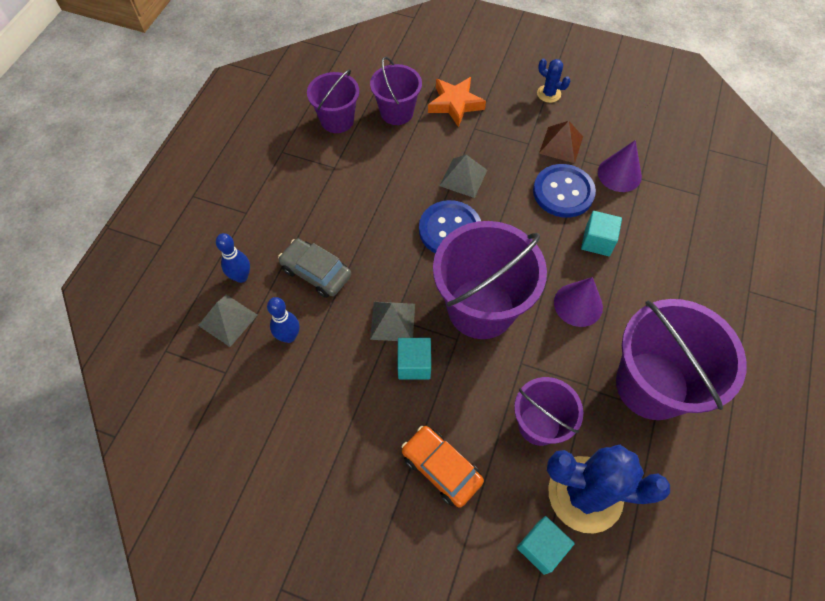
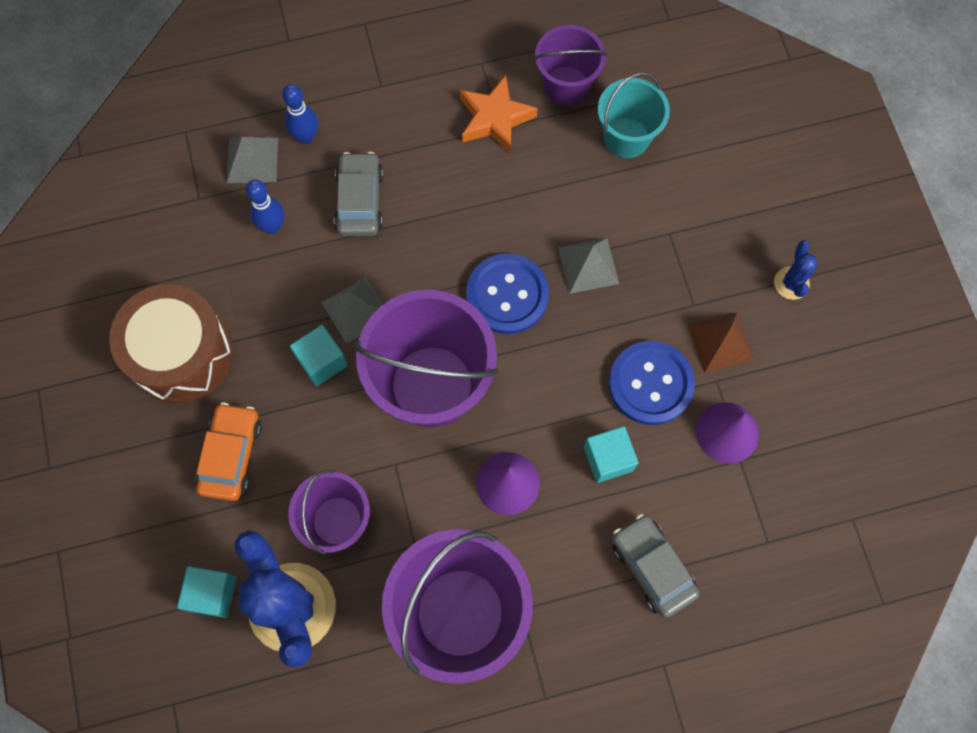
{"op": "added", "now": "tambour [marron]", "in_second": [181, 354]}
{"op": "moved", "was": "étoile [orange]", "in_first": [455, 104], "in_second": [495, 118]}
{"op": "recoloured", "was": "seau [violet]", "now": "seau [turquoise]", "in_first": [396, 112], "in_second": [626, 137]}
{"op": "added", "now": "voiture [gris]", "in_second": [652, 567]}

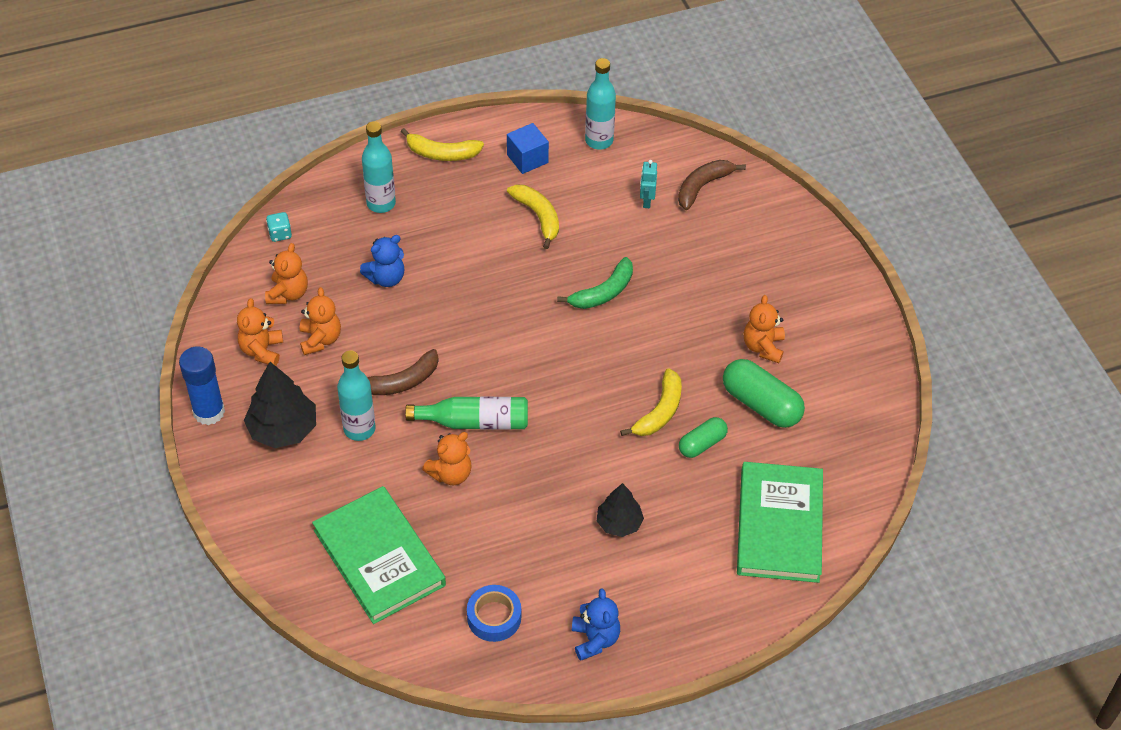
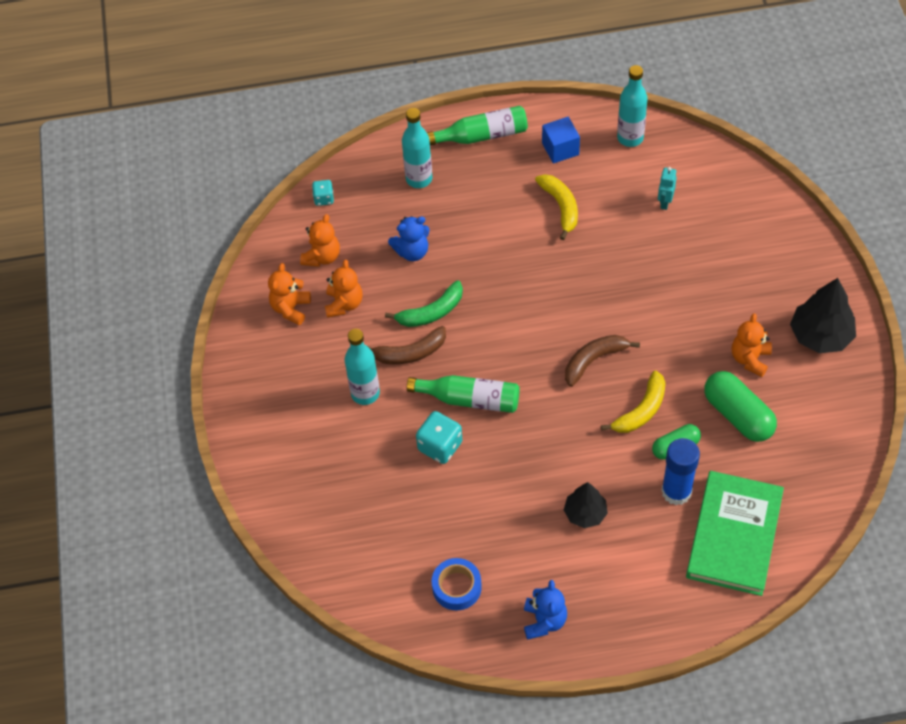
{"op": "moved", "was": "banane [vert]", "in_first": [603, 292], "in_second": [431, 312]}
{"op": "replaced", "was": "ours en peluche [orange]", "now": "dé [turquoise]", "in_first": [450, 474], "in_second": [440, 446]}
{"op": "replaced", "was": "banane [jaune]", "now": "bouteille [vert]", "in_first": [442, 153], "in_second": [482, 135]}
{"op": "moved", "was": "banane [marron]", "in_first": [703, 186], "in_second": [594, 360]}
{"op": "moved", "was": "bâton de colle [bleu]", "in_first": [209, 412], "in_second": [676, 491]}
{"op": "moved", "was": "arbre [noir]", "in_first": [283, 429], "in_second": [820, 335]}
{"op": "removed", "was": "livre [vert]", "in_first": [379, 557]}

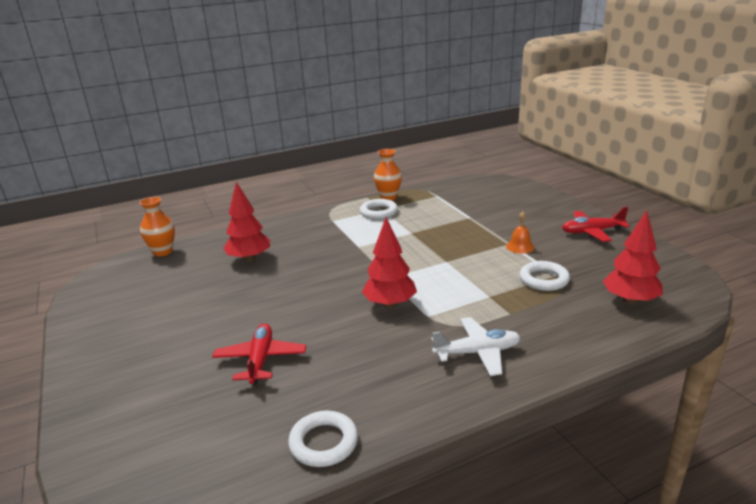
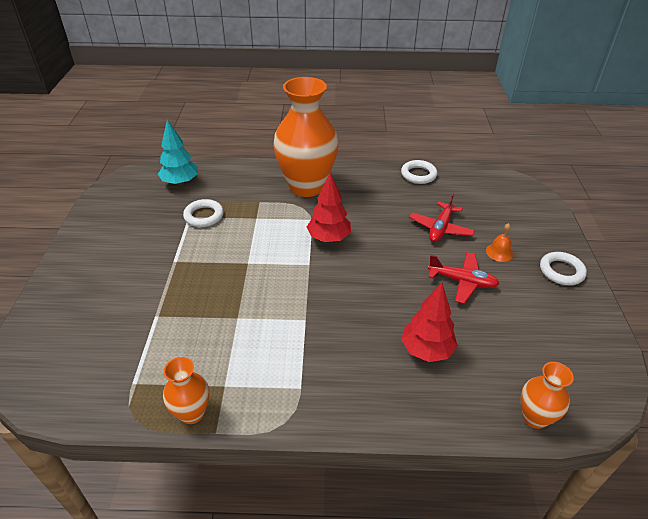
{"op": "recoloured", "was": "arbre [rouge]", "now": "arbre [turquoise]", "in_first": [630, 300], "in_second": [180, 182]}
{"op": "replaced", "was": "avion [blanc]", "now": "vase [orange]", "in_first": [477, 353], "in_second": [306, 186]}
{"op": "moved", "was": "avion [rouge]", "in_first": [592, 232], "in_second": [462, 281]}
{"op": "moved", "was": "cloche [orange]", "in_first": [520, 246], "in_second": [499, 252]}
{"op": "moved", "was": "anneau [blanc]", "in_first": [378, 212], "in_second": [561, 271]}

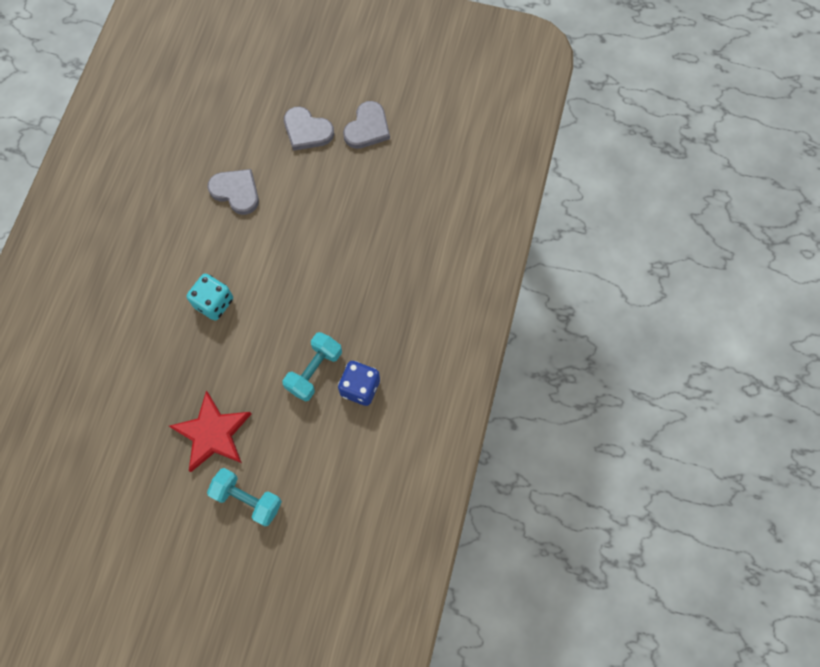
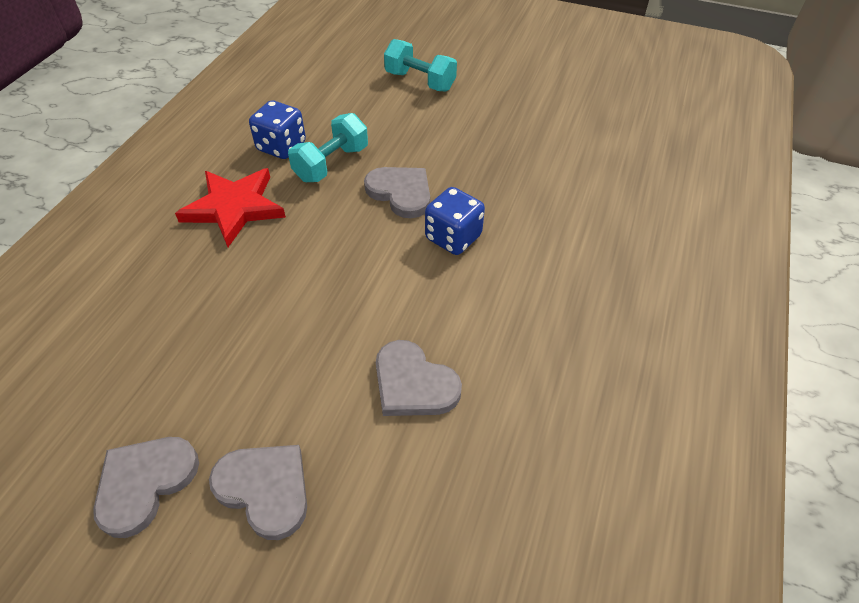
{"op": "moved", "was": "étoile [rouge]", "in_first": [212, 433], "in_second": [234, 208]}
{"op": "added", "now": "cœur [gris]", "in_second": [401, 193]}
{"op": "recoloured", "was": "dé [turquoise]", "now": "dé [bleu]", "in_first": [214, 303], "in_second": [453, 237]}

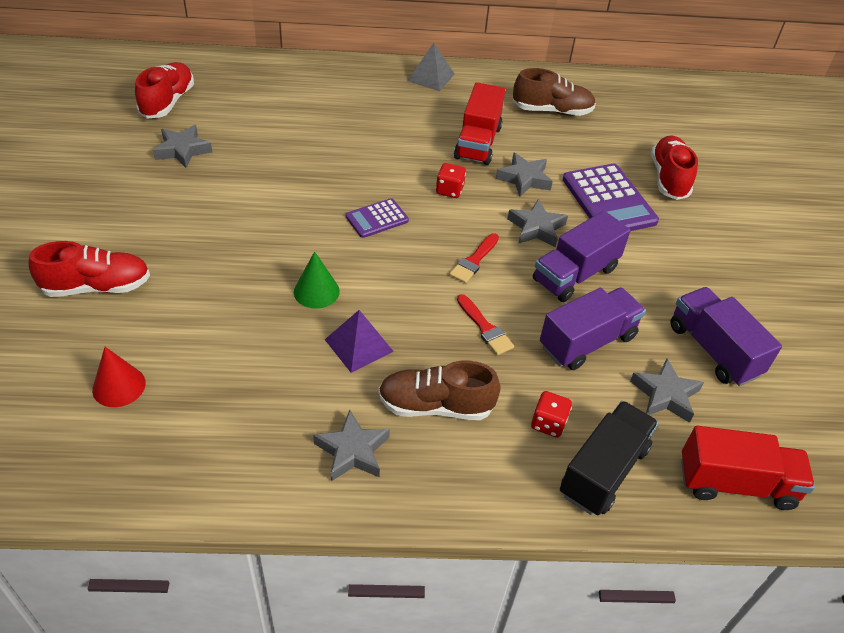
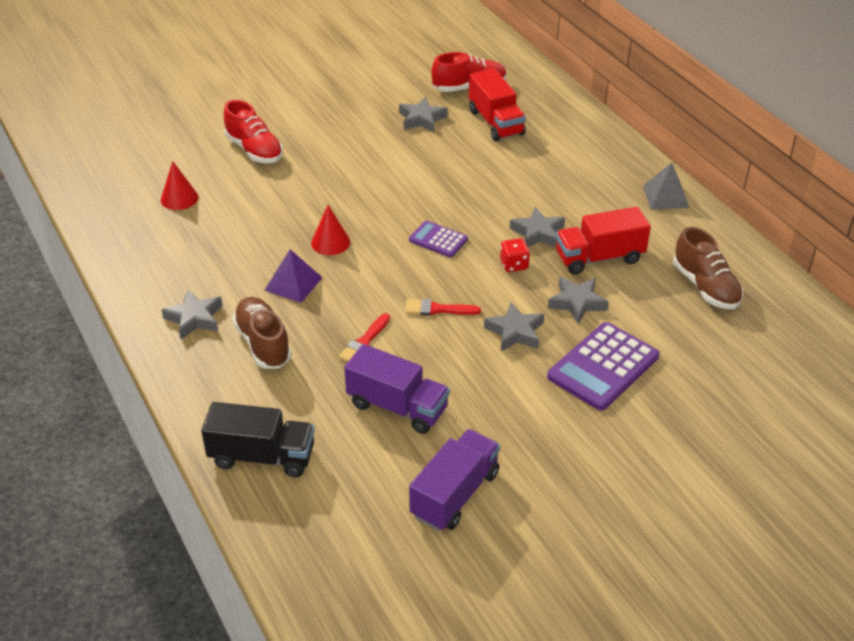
{"op": "recoloured", "was": "cône [vert]", "now": "cône [rouge]", "in_first": [316, 291], "in_second": [330, 242]}
{"op": "moved", "was": "camion [rouge]", "in_first": [736, 483], "in_second": [496, 122]}
{"op": "moved", "was": "étoile [gris]", "in_first": [665, 395], "in_second": [538, 233]}
{"op": "removed", "was": "dé [rouge]", "in_first": [548, 423]}
{"op": "removed", "was": "camion [violet]", "in_first": [575, 274]}
{"op": "removed", "was": "chaussure [rouge]", "in_first": [669, 178]}

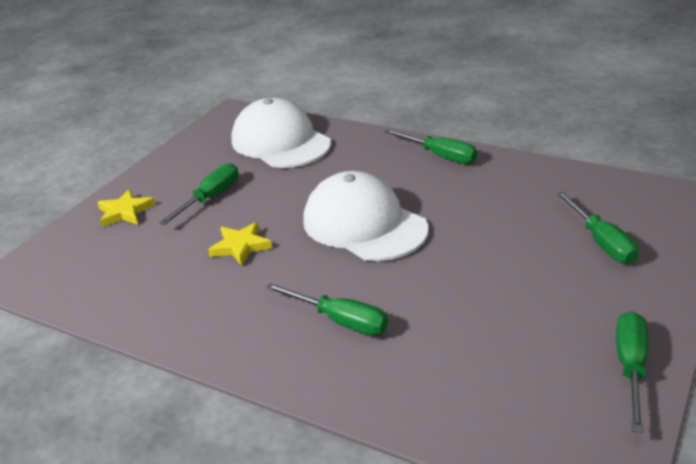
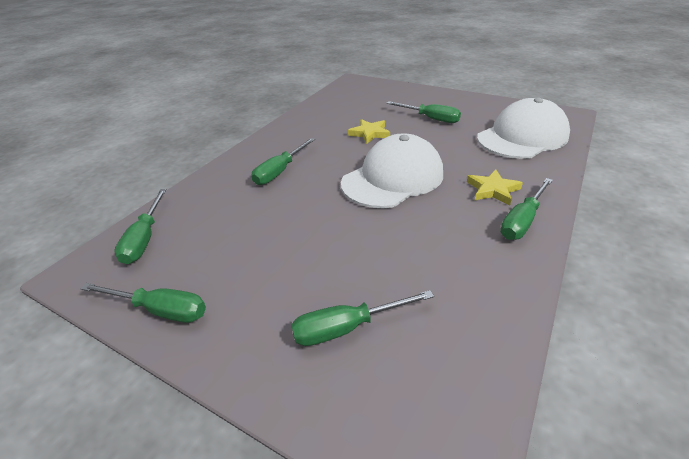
{"op": "added", "now": "tournevis [vert]", "in_second": [145, 238]}
{"op": "moved", "was": "étoile [jaune]", "in_first": [125, 212], "in_second": [492, 190]}

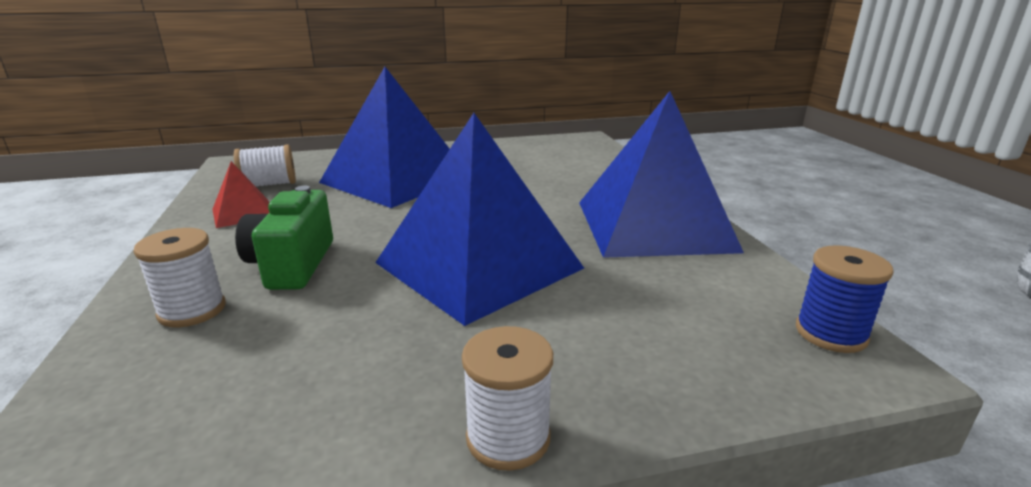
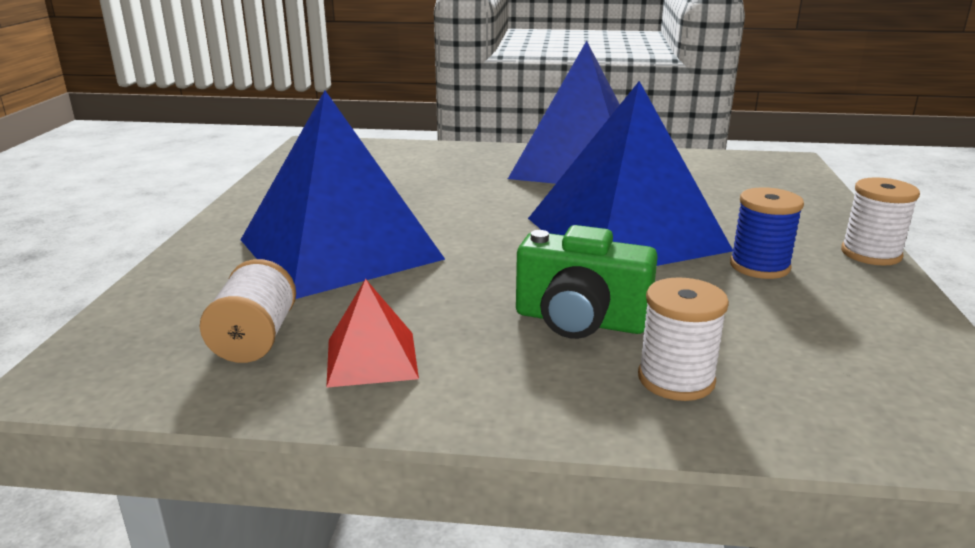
{"op": "moved", "was": "bobine [bleu]", "in_first": [830, 333], "in_second": [759, 266]}

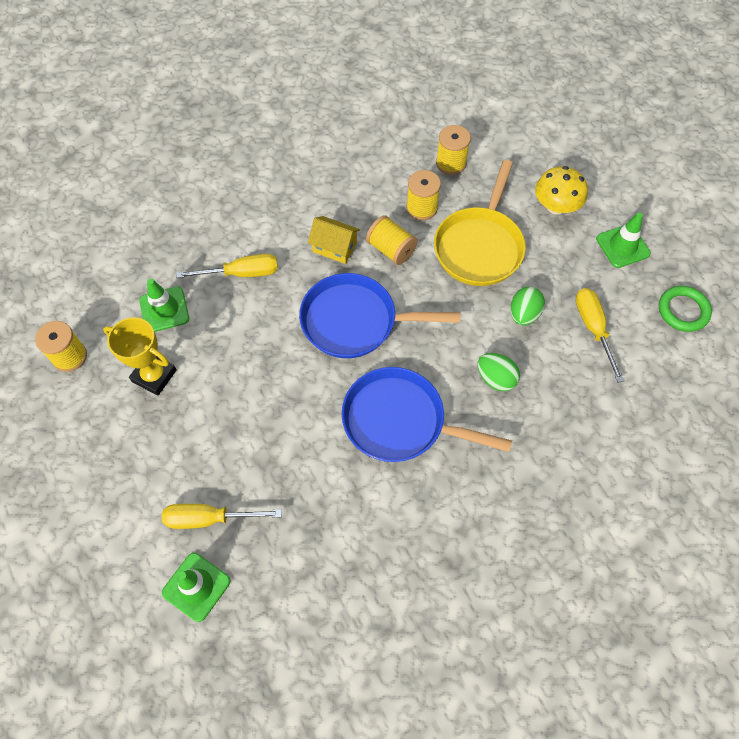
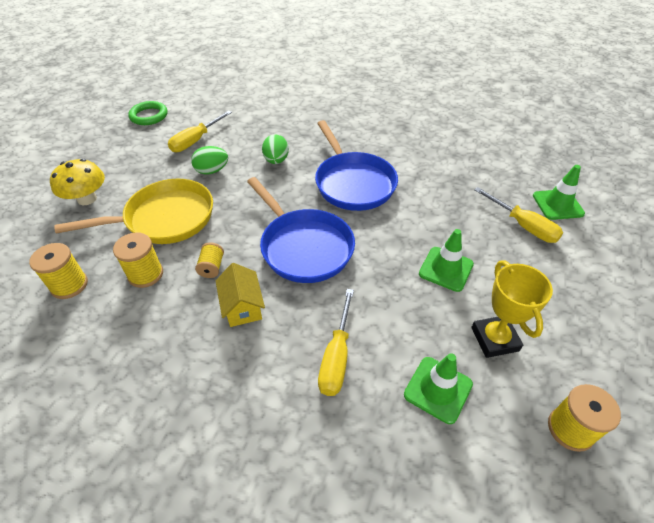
{"op": "resized", "was": "bobine [jaune]", "in_first": [391, 249], "in_second": [212, 267], "ratio": 0.65}
{"op": "turned", "was": "tournevis [jaune]", "in_first": [241, 273], "in_second": [336, 357], "clockwise": -120}
{"op": "moved", "was": "cône de chantier [vert]", "in_first": [622, 246], "in_second": [446, 269]}

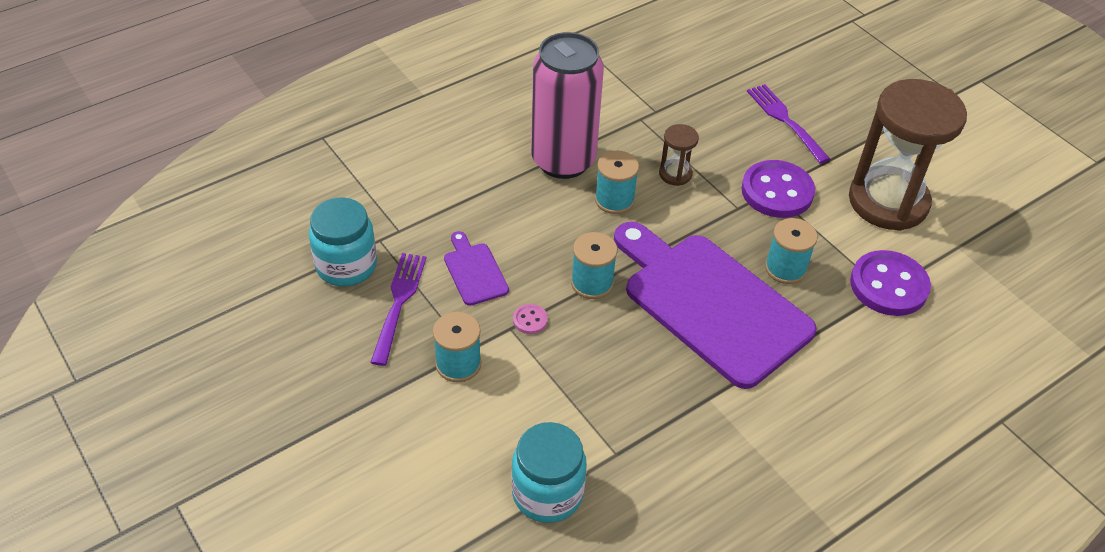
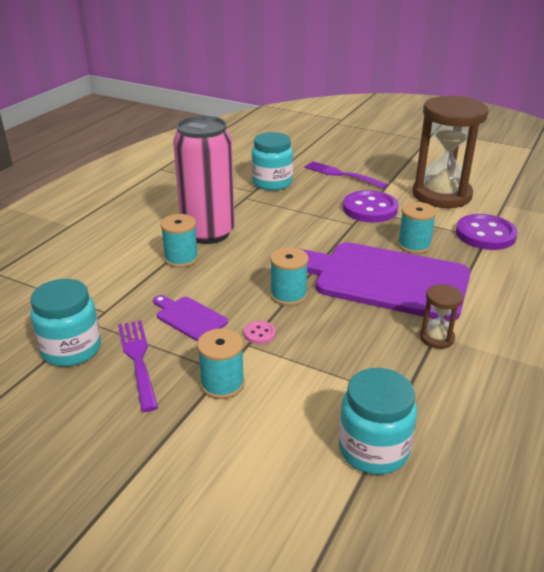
{"op": "moved", "was": "bobine [turquoise]", "in_first": [614, 200], "in_second": [181, 258]}
{"op": "added", "now": "bocal [turquoise]", "in_second": [272, 183]}
{"op": "moved", "was": "sablier [marron]", "in_first": [675, 174], "in_second": [437, 338]}

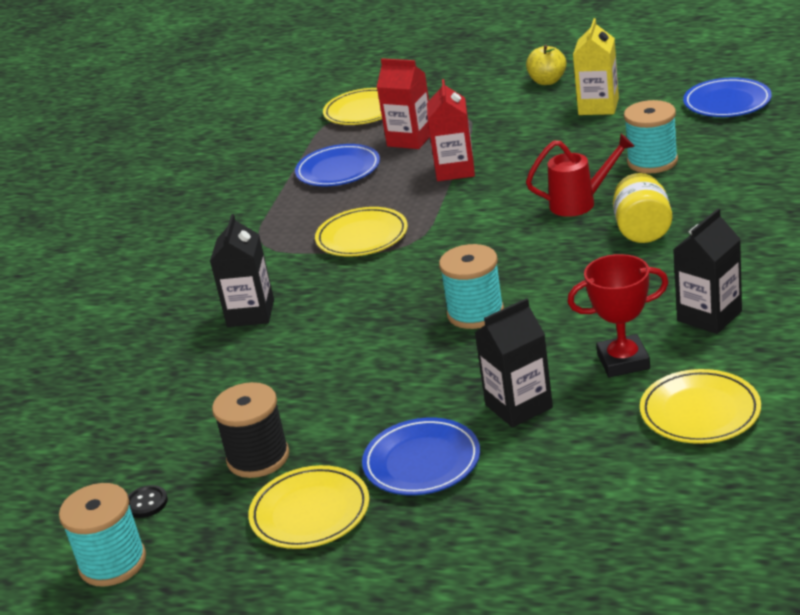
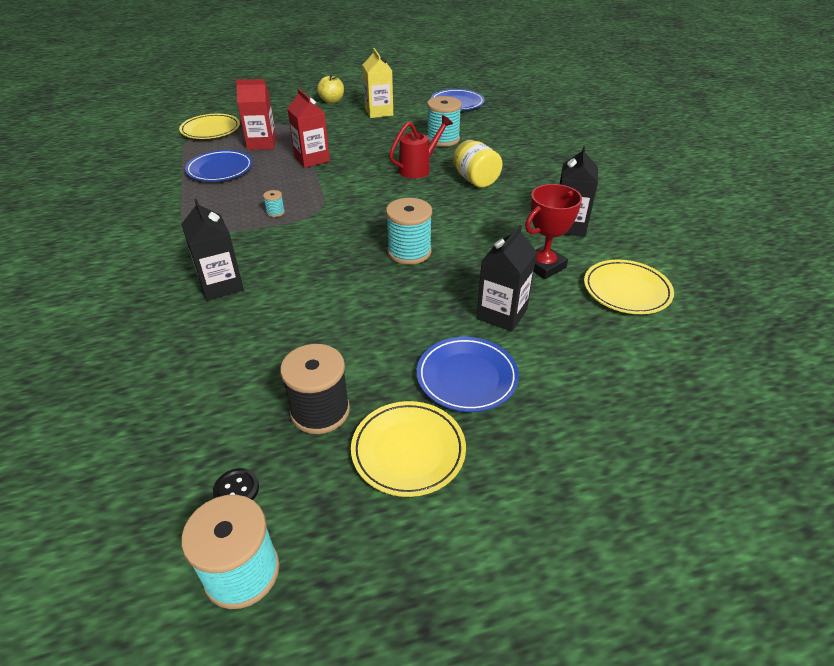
{"op": "replaced", "was": "assiette [jaune]", "now": "bobine [turquoise]", "in_first": [362, 237], "in_second": [275, 212]}

